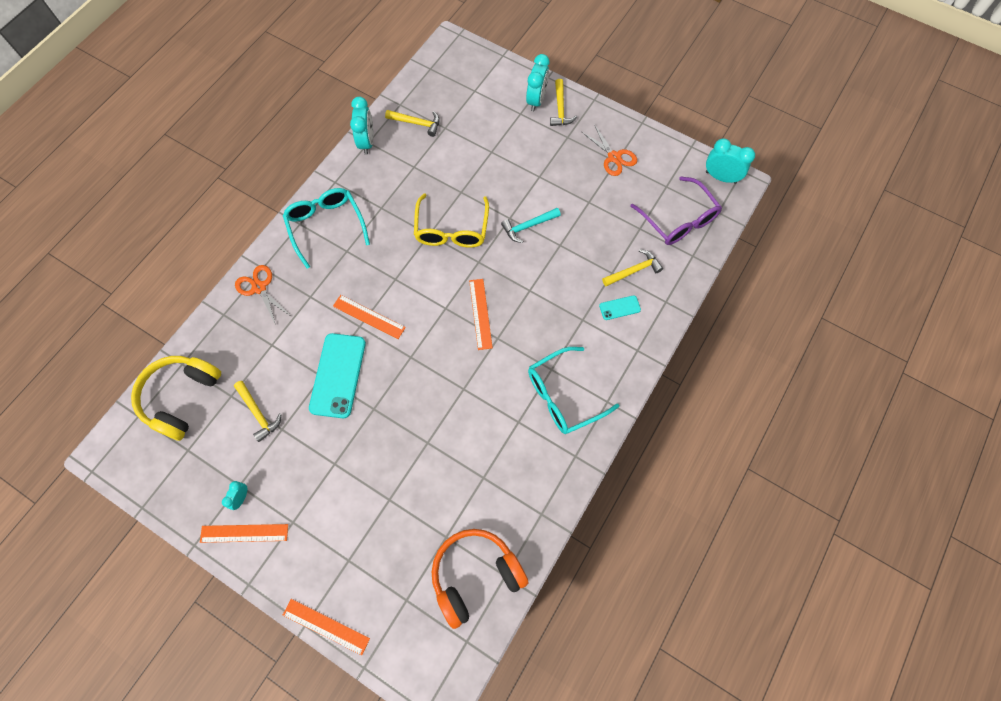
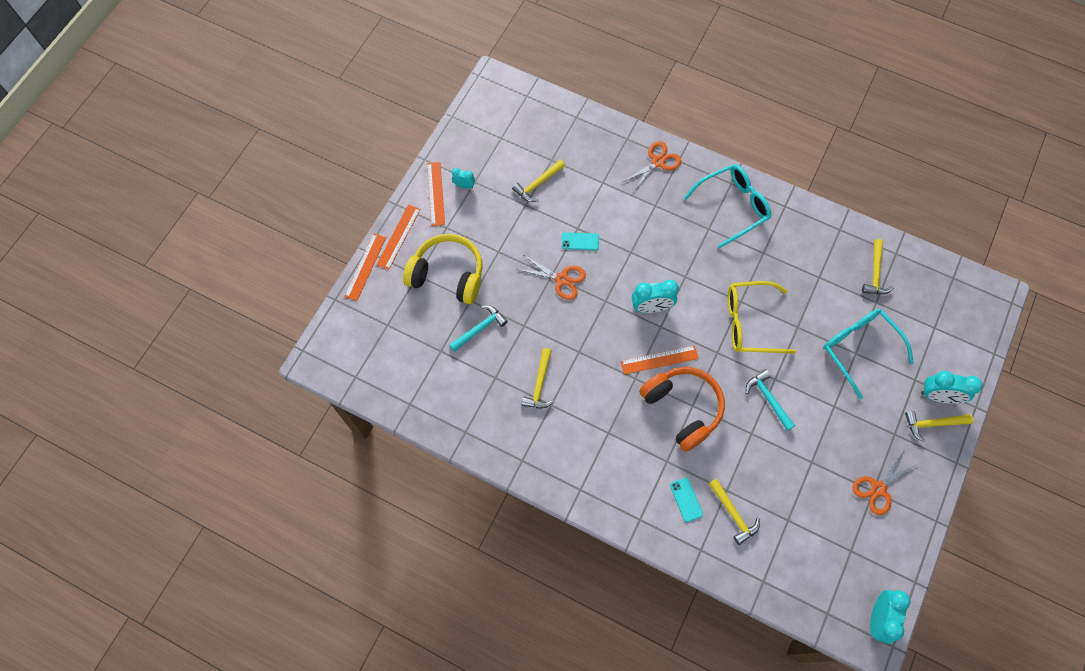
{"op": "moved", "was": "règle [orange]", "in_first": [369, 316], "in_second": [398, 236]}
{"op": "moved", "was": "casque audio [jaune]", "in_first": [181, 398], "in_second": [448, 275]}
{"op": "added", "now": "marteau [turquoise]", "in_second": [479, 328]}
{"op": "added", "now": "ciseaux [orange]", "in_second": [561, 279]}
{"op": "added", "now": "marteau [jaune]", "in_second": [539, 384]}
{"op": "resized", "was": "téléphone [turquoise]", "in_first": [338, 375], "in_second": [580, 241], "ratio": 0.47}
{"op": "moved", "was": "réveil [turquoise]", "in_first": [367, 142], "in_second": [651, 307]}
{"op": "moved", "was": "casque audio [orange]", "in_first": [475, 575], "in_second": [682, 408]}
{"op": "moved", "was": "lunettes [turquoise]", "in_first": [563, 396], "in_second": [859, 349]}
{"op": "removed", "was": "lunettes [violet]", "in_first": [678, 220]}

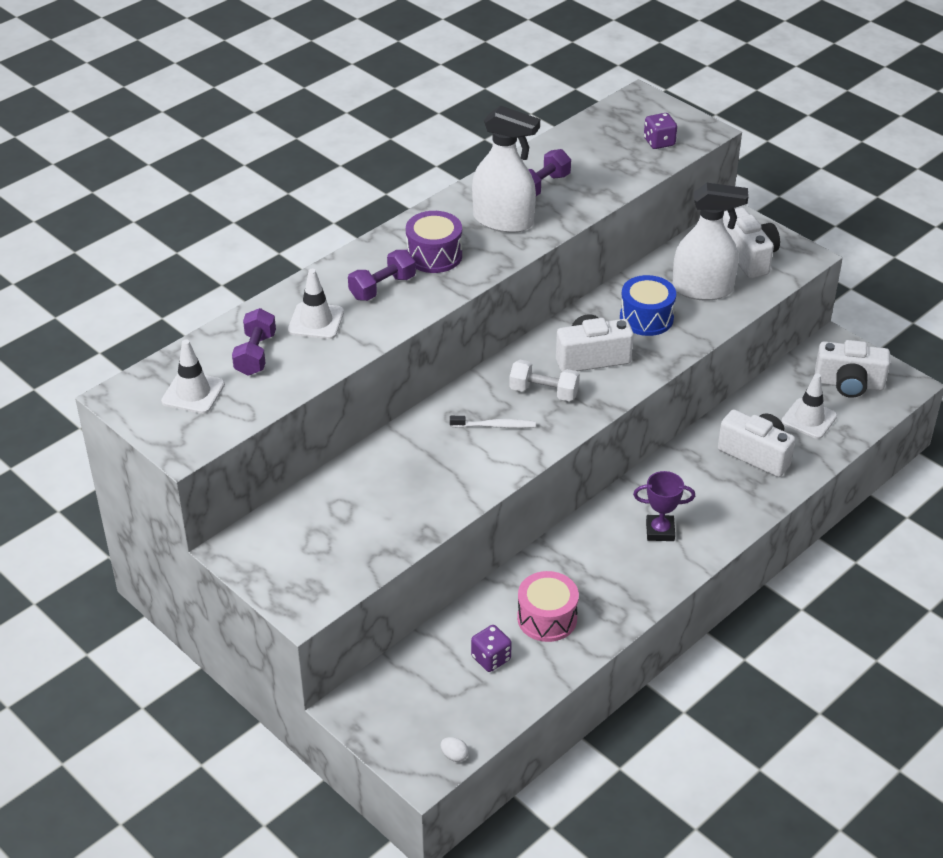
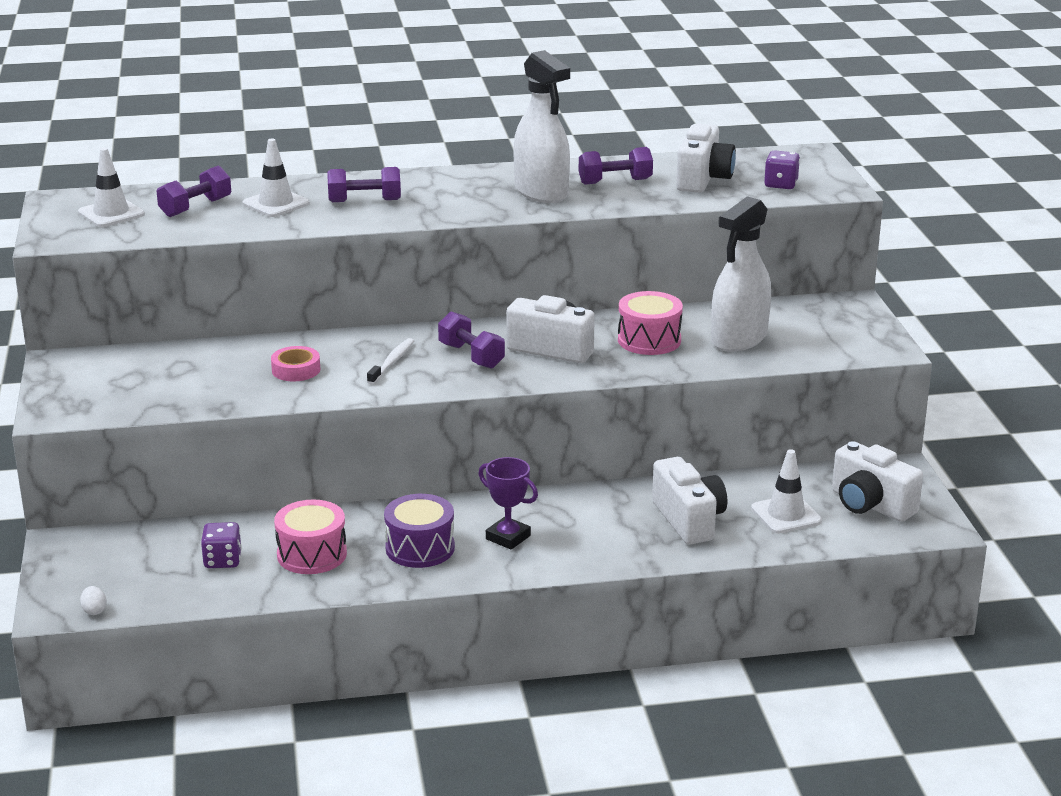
{"op": "added", "now": "ruban adhésif [rose]", "in_second": [296, 370]}
{"op": "turned", "was": "brosse à dents [blanc]", "in_first": [495, 426], "in_second": [392, 362], "clockwise": -105}
{"op": "moved", "was": "tambour [violet]", "in_first": [434, 255], "in_second": [420, 548]}
{"op": "recoloured", "was": "haltère [blanc]", "now": "haltère [violet]", "in_first": [544, 392], "in_second": [471, 356]}
{"op": "recoloured", "was": "tambour [bleu]", "now": "tambour [rose]", "in_first": [646, 318], "in_second": [649, 340]}
{"op": "moved", "was": "appareil photo [blanc]", "in_first": [749, 257], "in_second": [703, 179]}
{"op": "turned", "was": "vaporisateur [blanc]", "in_first": [702, 289], "in_second": [739, 339], "clockwise": 90}

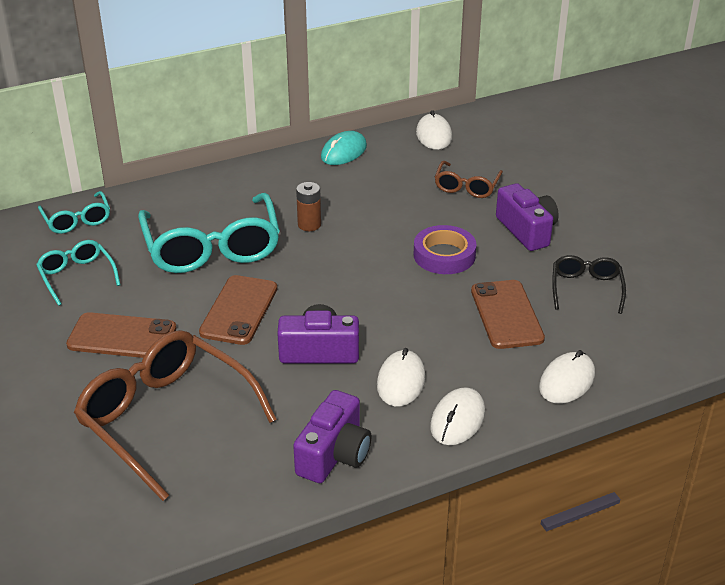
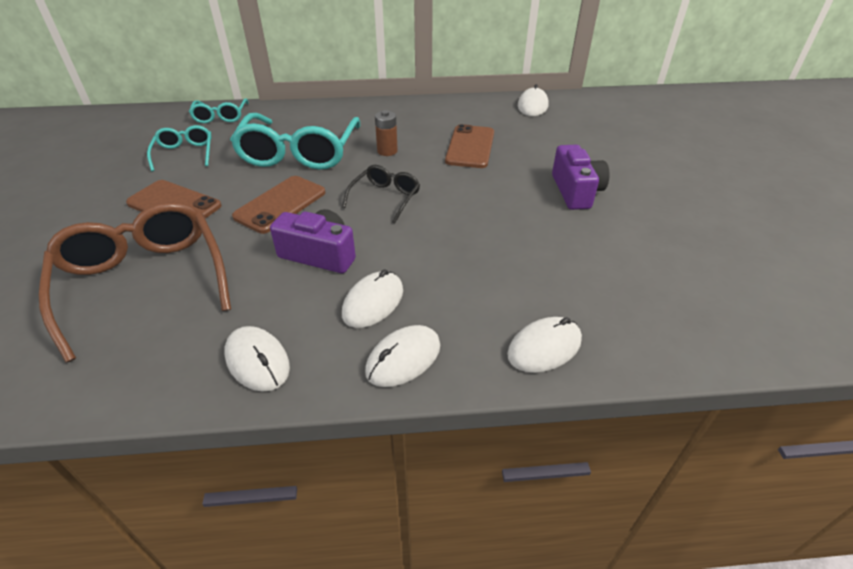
{"op": "replaced", "was": "appareil photo [violet]", "now": "souris [blanc]", "in_first": [334, 454], "in_second": [257, 361]}
{"op": "moved", "was": "lunettes [noir]", "in_first": [586, 288], "in_second": [385, 198]}
{"op": "moved", "was": "téléphone [marron]", "in_first": [506, 315], "in_second": [470, 147]}
{"op": "removed", "was": "souris [turquoise]", "in_first": [343, 152]}
{"op": "removed", "was": "ruban adhésif [violet]", "in_first": [444, 255]}
{"op": "removed", "was": "lunettes [marron]", "in_first": [466, 187]}

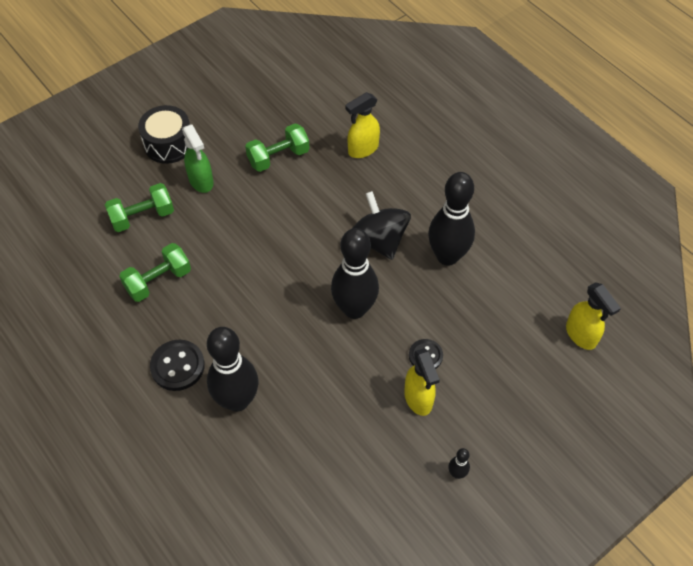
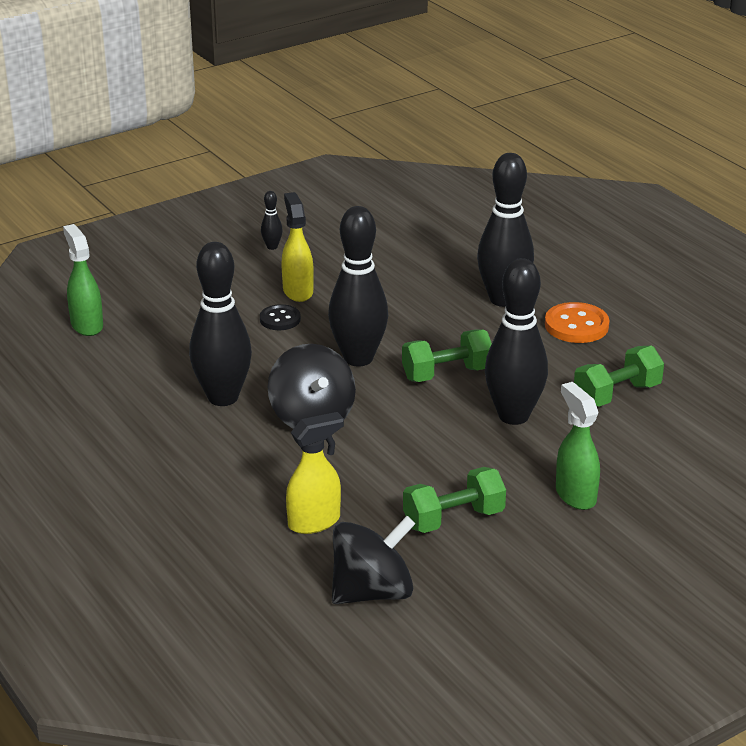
{"op": "recoloured", "was": "vaporisateur [jaune]", "now": "vaporisateur [vert]", "in_first": [581, 335], "in_second": [86, 325]}
{"op": "added", "now": "toupie [noir]", "in_second": [372, 592]}
{"op": "moved", "was": "haltère [vert]", "in_first": [142, 217], "in_second": [447, 374]}
{"op": "added", "now": "quille [noir]", "in_second": [513, 416]}
{"op": "recoloured", "was": "bouton [noir]", "now": "bouton [orange]", "in_first": [177, 366], "in_second": [576, 325]}
{"op": "removed", "was": "tambour [noir]", "in_first": [168, 144]}

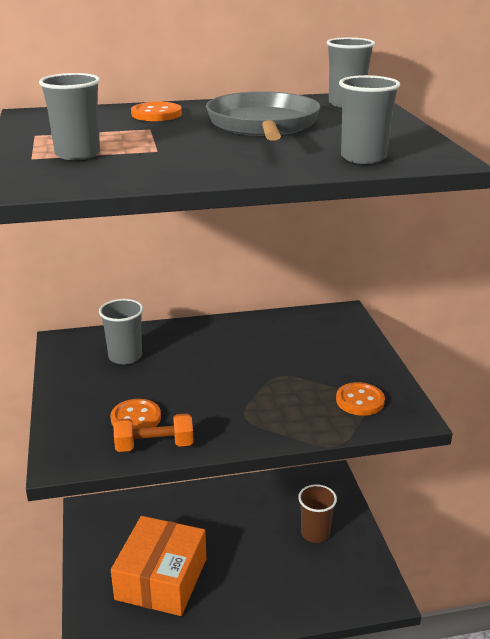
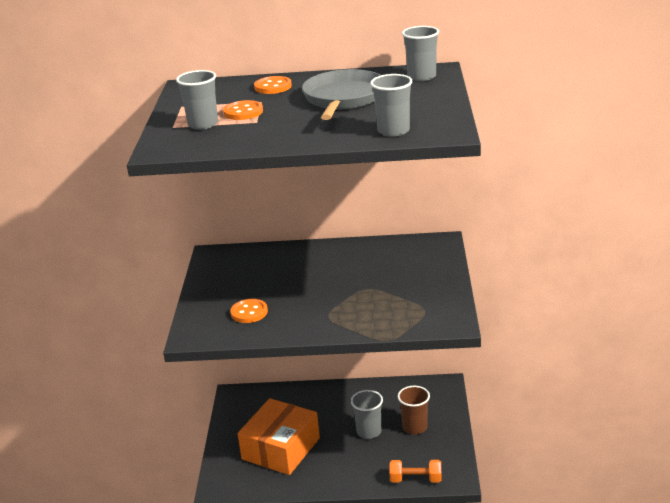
{"op": "moved", "was": "bouton [orange]", "in_first": [360, 401], "in_second": [243, 112]}
{"op": "moved", "was": "gobelet [gris]", "in_first": [125, 357], "in_second": [369, 432]}
{"op": "moved", "was": "haltère [orange]", "in_first": [154, 446], "in_second": [415, 479]}

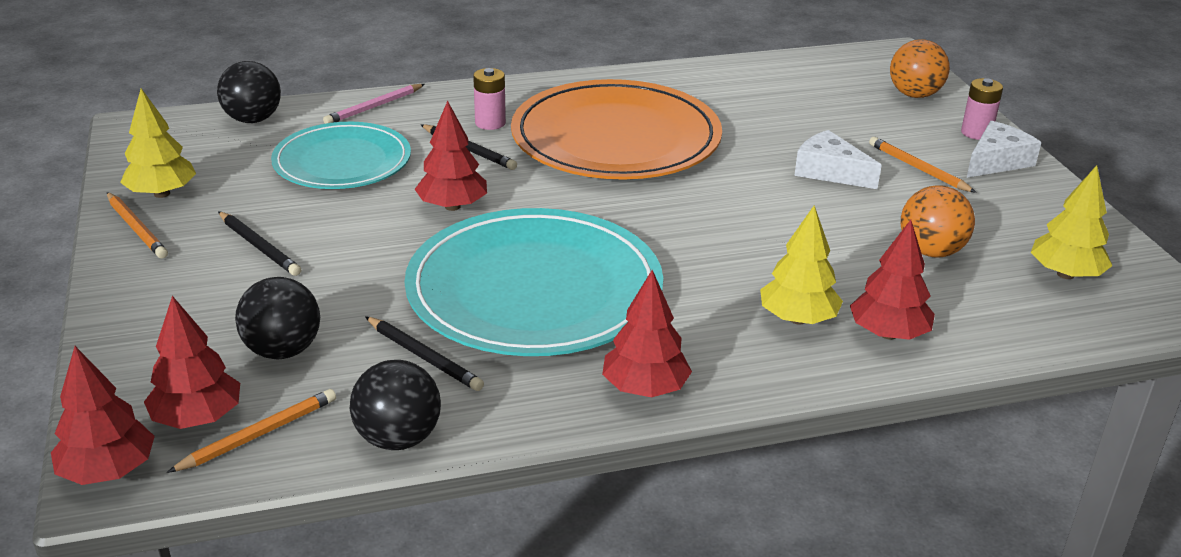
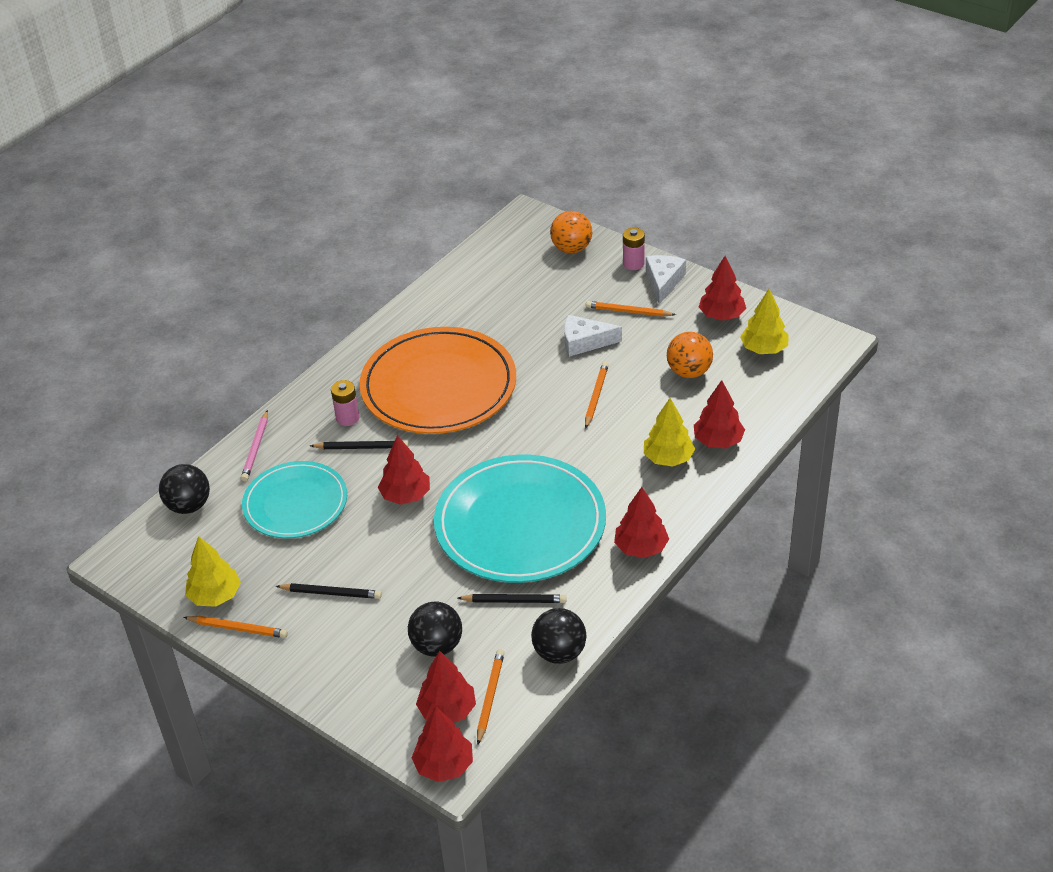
{"op": "added", "now": "crayon [orange]", "in_second": [596, 396]}
{"op": "added", "now": "arbre [rouge]", "in_second": [721, 315]}

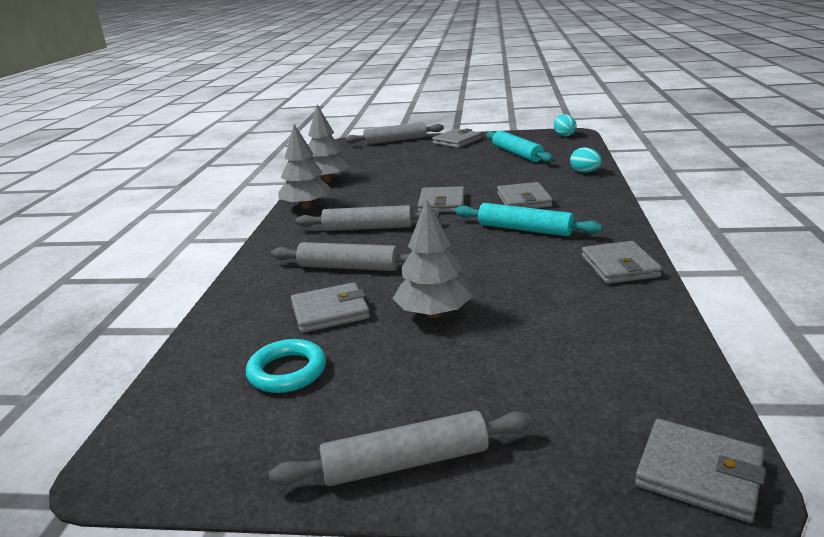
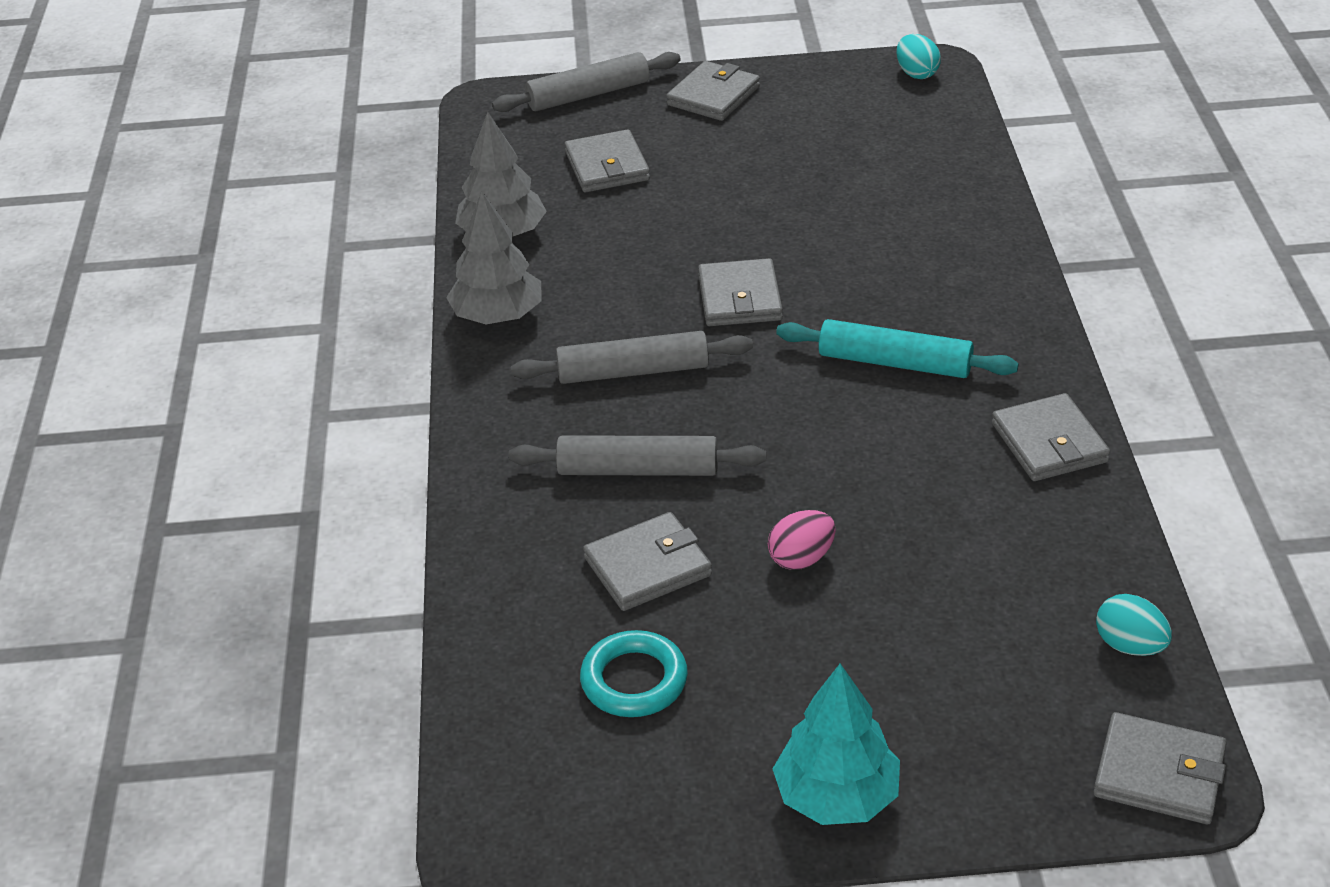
{"op": "moved", "was": "portefeuille [gris]", "in_first": [524, 200], "in_second": [607, 166]}
{"op": "replaced", "was": "arbre [gris]", "now": "œuf [rose]", "in_first": [434, 313], "in_second": [801, 558]}
{"op": "replaced", "was": "rouleau à pâtisserie [gris]", "now": "arbre [turquoise]", "in_first": [405, 462], "in_second": [837, 796]}
{"op": "moved", "was": "œuf [turquoise]", "in_first": [585, 172], "in_second": [1130, 645]}
{"op": "removed", "was": "rouleau à pâtisserie [turquoise]", "in_first": [517, 154]}

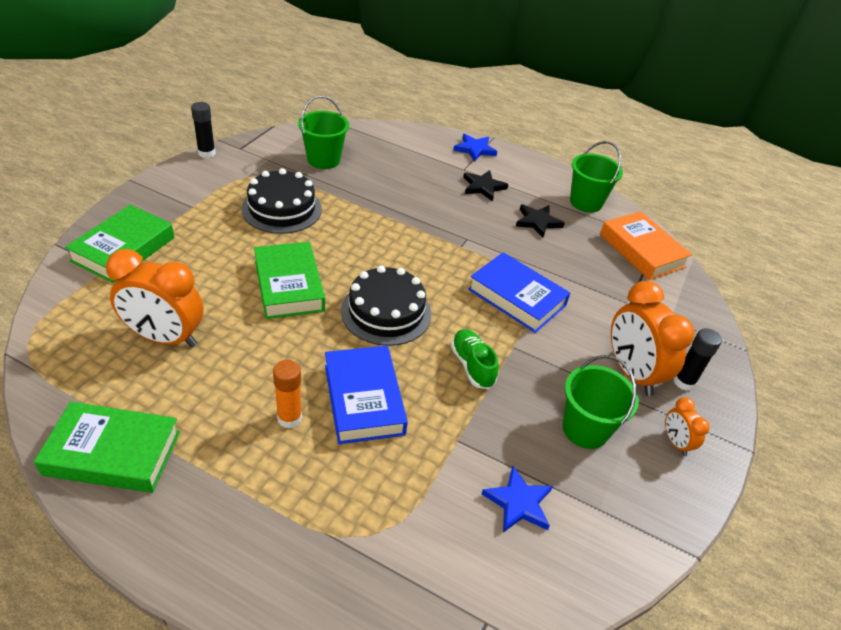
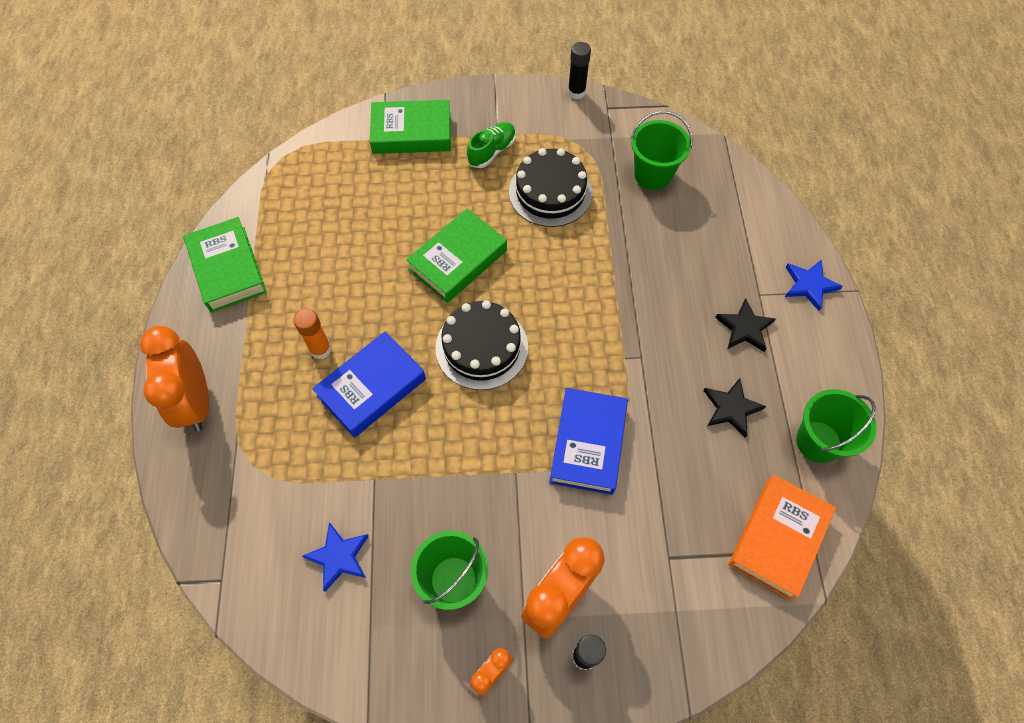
{"op": "moved", "was": "réveil [orange]", "in_first": [165, 338], "in_second": [196, 402]}
{"op": "moved", "was": "chaussure [vert]", "in_first": [472, 366], "in_second": [492, 151]}

